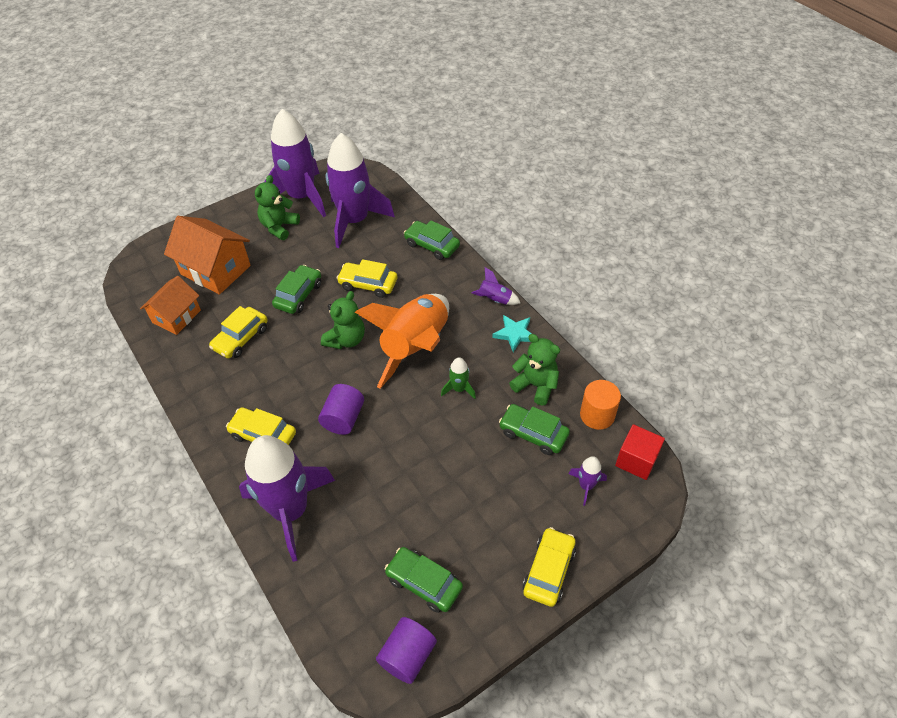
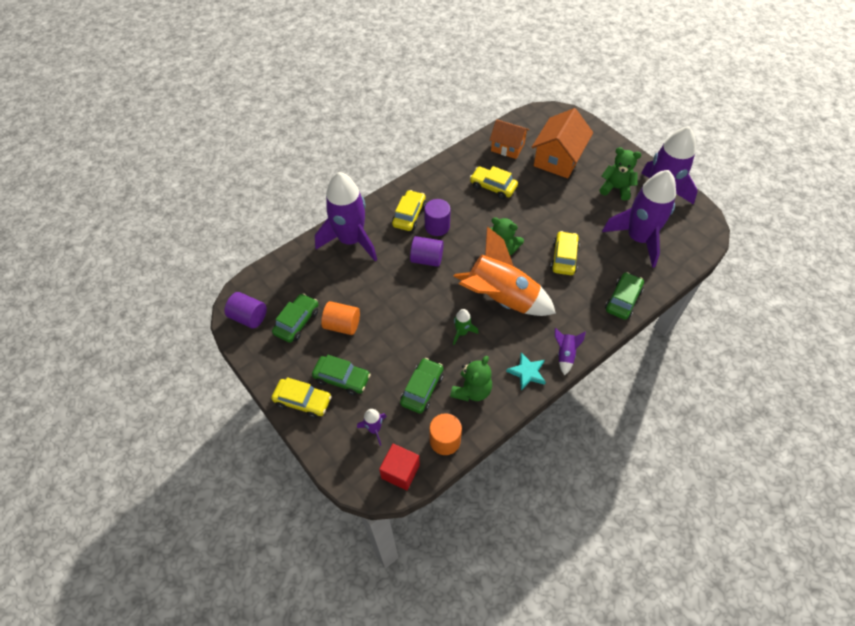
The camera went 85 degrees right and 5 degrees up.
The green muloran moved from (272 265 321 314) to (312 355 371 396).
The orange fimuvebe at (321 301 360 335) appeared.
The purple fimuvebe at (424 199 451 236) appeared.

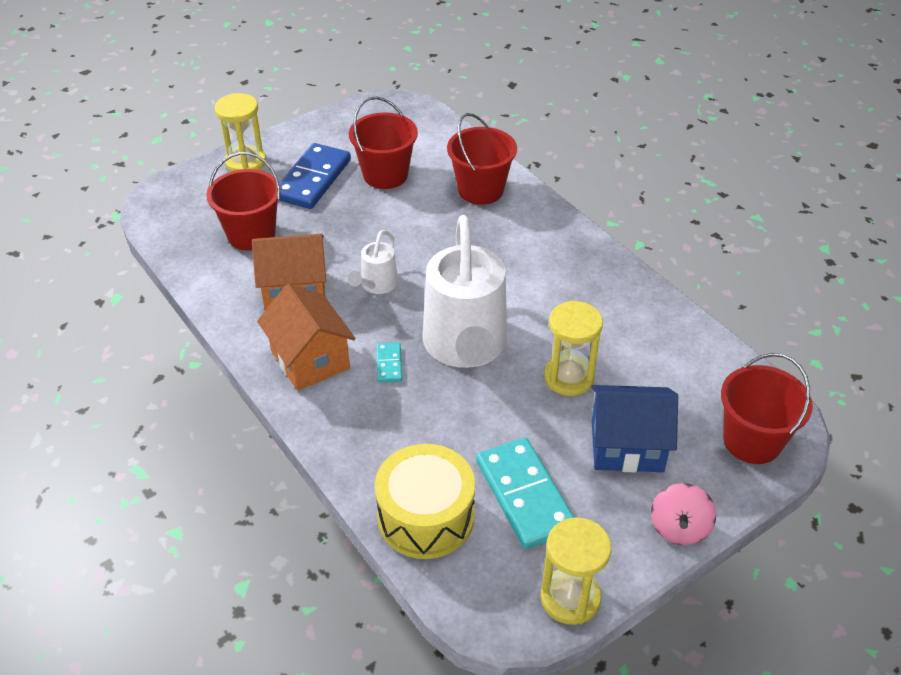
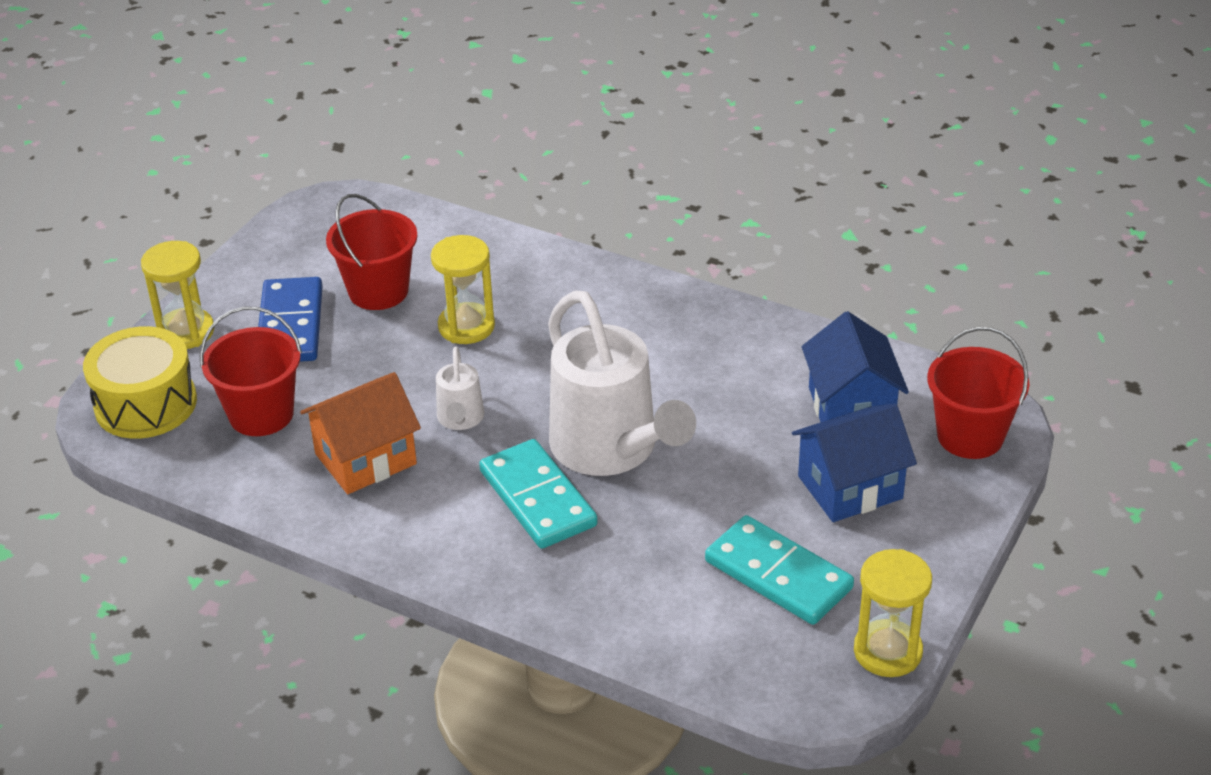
The camera went 25 degrees left and 5 degrees down.
The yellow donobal moved from (375 444 475 559) to (83 326 197 439).
The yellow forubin moved from (544 301 603 396) to (431 235 495 344).
The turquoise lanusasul at (376 342 402 383) changed to 2.14 times the size.
The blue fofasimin at (802 311 909 422) appeared.
The orange fofasimin at (257 284 355 391) disappeared.
The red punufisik at (447 113 517 205) disappeared.
The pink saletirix at (651 483 716 545) disappeared.

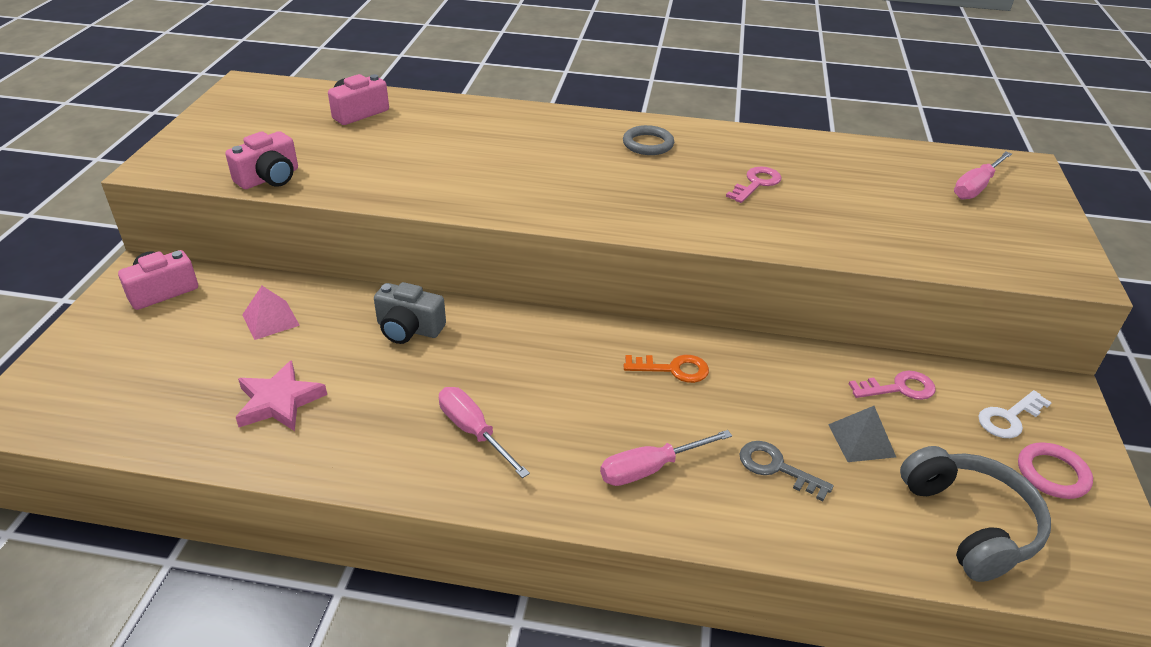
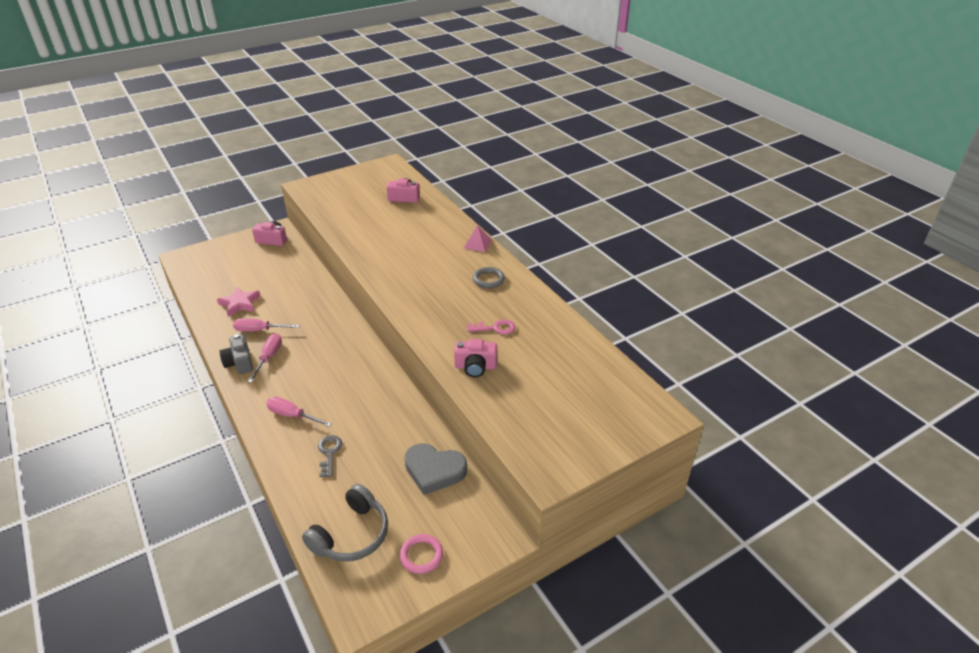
The camera went 50 degrees right and 0 degrees up.
The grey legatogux moved from (374 282 446 344) to (219 334 253 374).
The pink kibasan moved from (954 152 1012 199) to (233 318 300 332).
The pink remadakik at (849 371 935 400) was replaced by the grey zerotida at (404 443 467 495).
The pink legatogux moved from (225 131 298 189) to (454 339 497 377).
The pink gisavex moved from (242 286 300 340) to (464 225 492 252).
The orange remadakik at (623 355 709 383) disappeared.
The grey gisavex at (828 406 896 462) disappeared.
The white remadakik at (978 390 1052 438) disappeared.

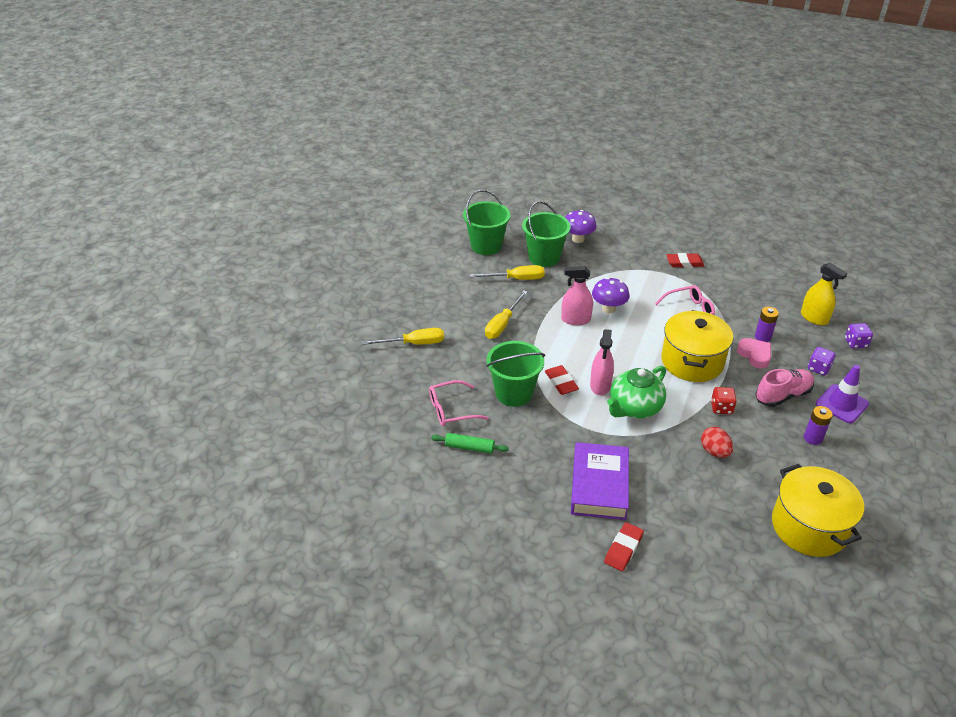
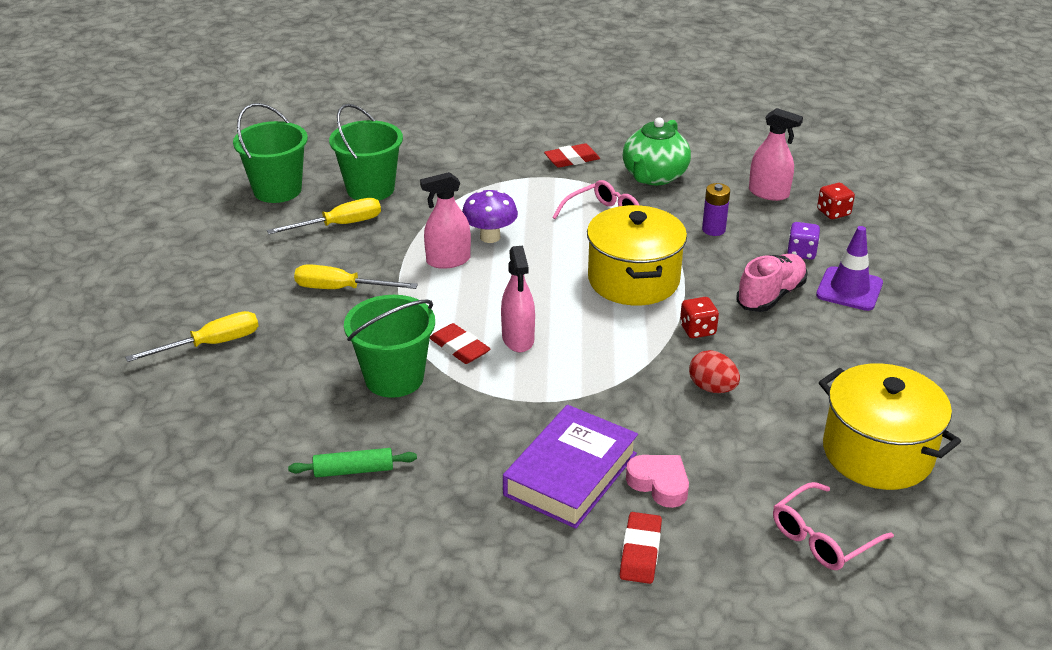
The camera went 20 degrees left and 5 degrees down.
The yellow kibasan at (485 290 527 339) turned 90 degrees clockwise.
The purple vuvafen at (571 442 629 520) turned 45 degrees clockwise.
The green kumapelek moved from (607 366 666 419) to (623 117 691 185).
The pink zerotida moved from (737 338 771 369) to (626 455 689 508).
The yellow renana at (801 263 847 325) became the pink renana at (749 108 803 201).
The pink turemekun moved from (429 380 489 426) to (773 482 894 570).
The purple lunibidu at (845 323 873 349) became the red lunibidu at (817 183 855 219).
The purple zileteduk at (565 210 596 243) disappeared.
The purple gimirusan at (804 406 833 445) disappeared.

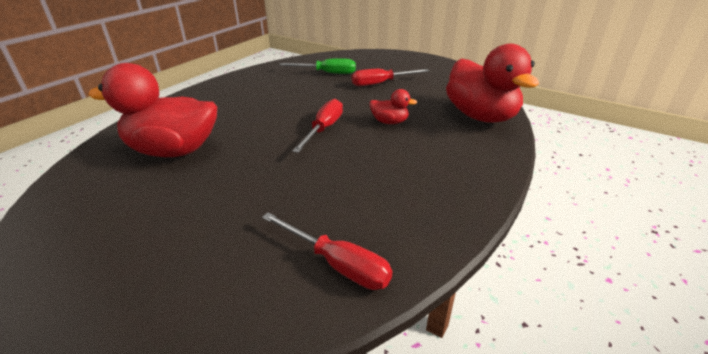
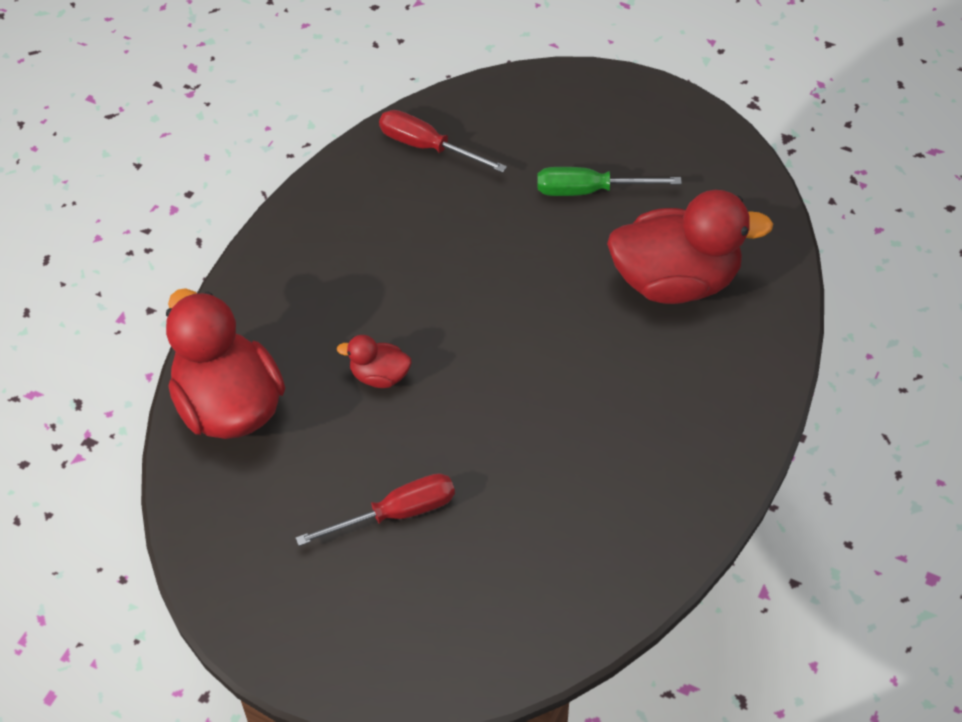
The camera went 175 degrees right and 20 degrees up.
The green kibasan moved from (279 58 356 74) to (538 167 682 196).
The red kibasan at (292 99 343 153) disappeared.

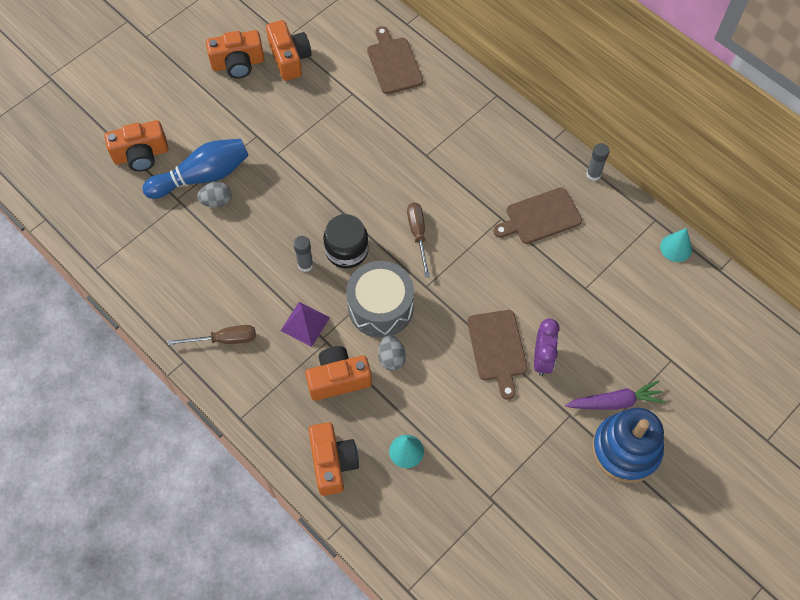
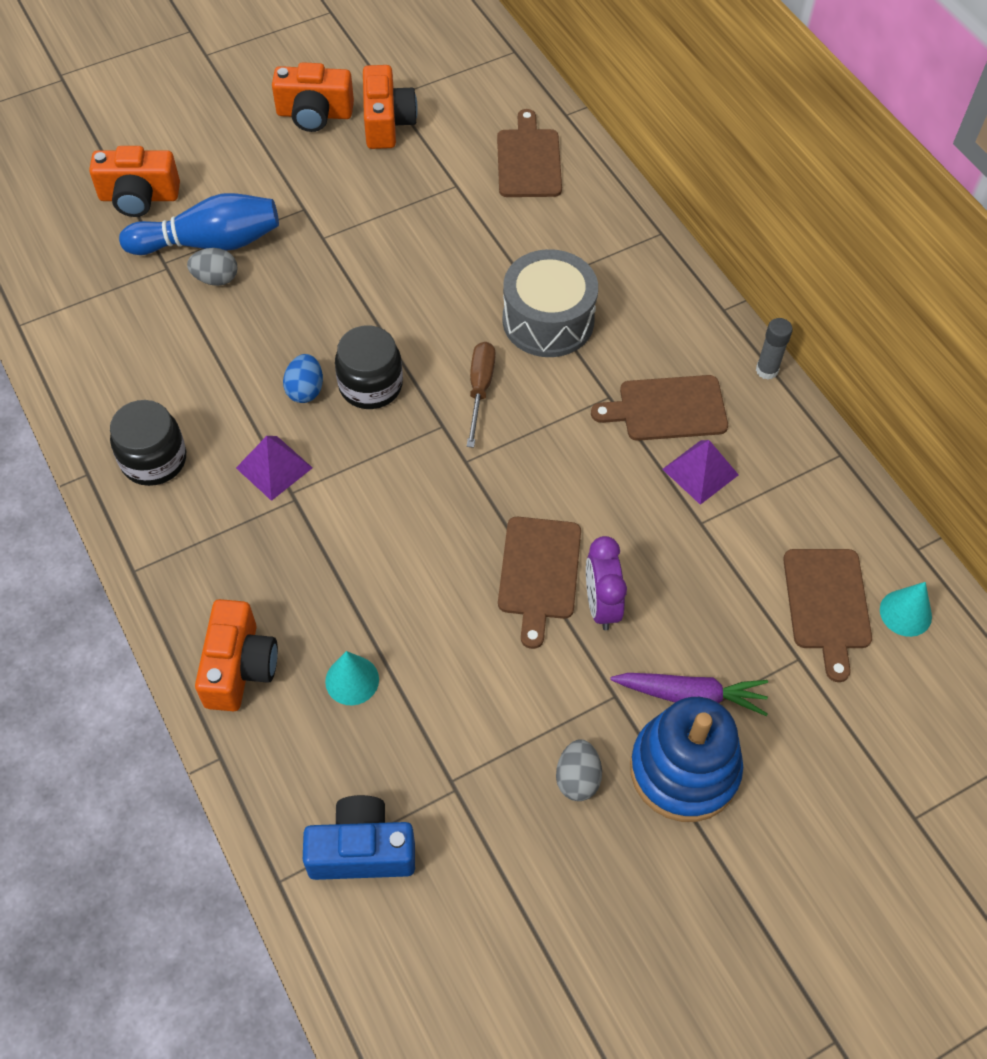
The camera went 15 degrees right and 5 degrees down.
The brown kibasan at (168 325 256 345) was replaced by the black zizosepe at (110 400 186 486).
The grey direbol at (293 236 313 272) was replaced by the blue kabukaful at (283 354 323 403).
The blue legatogux at (303 795 415 880) appeared.
The grey donobal moved from (346 261 414 338) to (502 249 598 357).
The grey kabukaful moved from (378 335 406 371) to (556 739 602 801).
The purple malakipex at (534 319 560 376) turned 150 degrees clockwise.
The purple gisavex at (662 440 739 505) appeared.
The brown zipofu at (783 549 872 682) appeared.
The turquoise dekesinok moved from (660 228 692 262) to (880 582 932 637).
The orange legatogux at (305 346 372 401) disappeared.

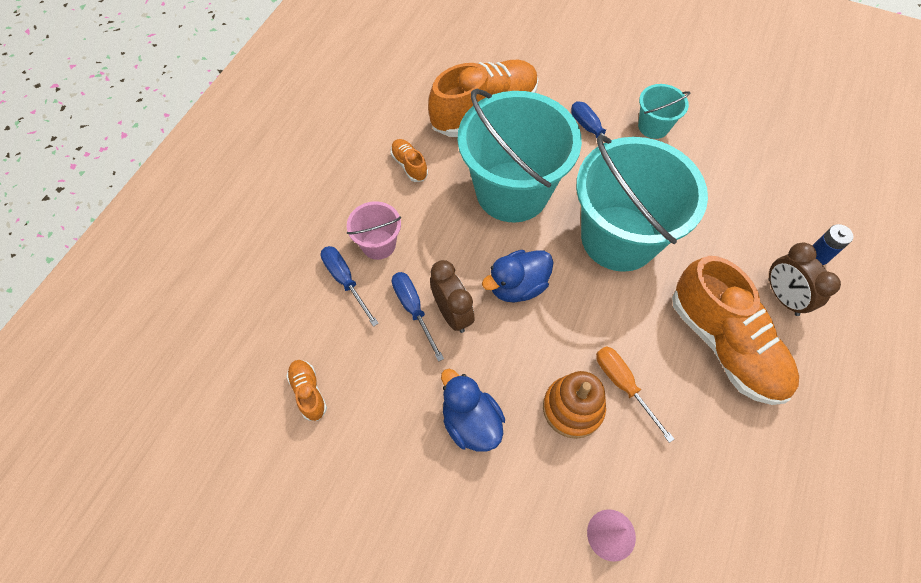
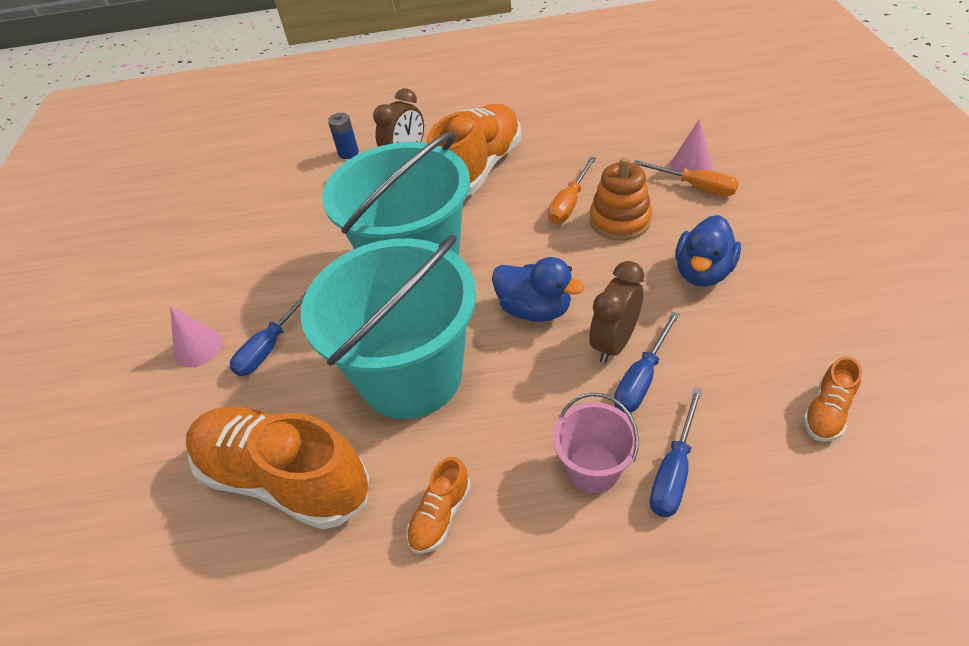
The camera went 115 degrees left and 15 degrees down.
The pink dekesinok at (170 306 223 367) appeared.
The orange kibasan at (634 160 739 196) appeared.
The turquoise punufisik at (638 84 690 139) disappeared.

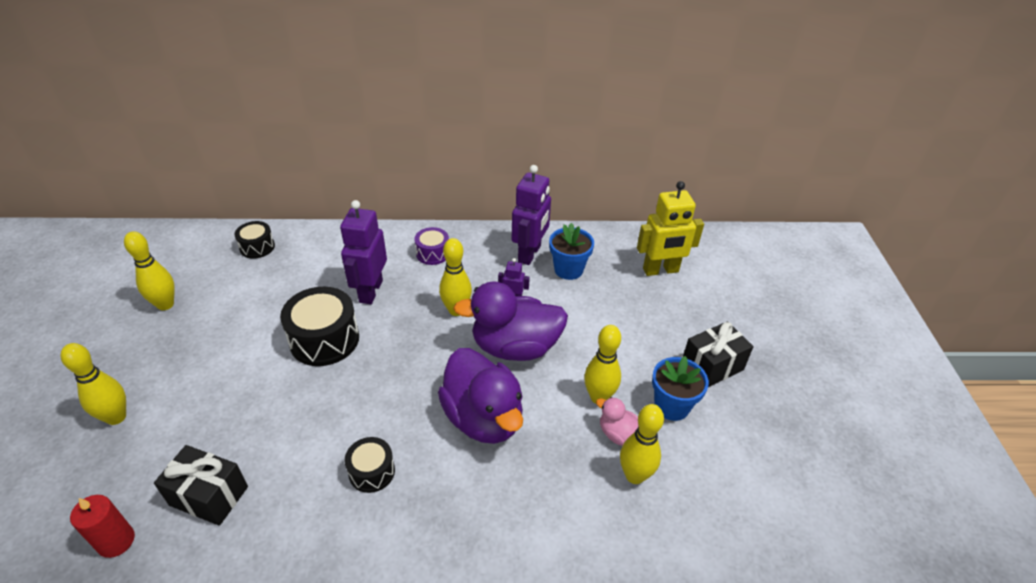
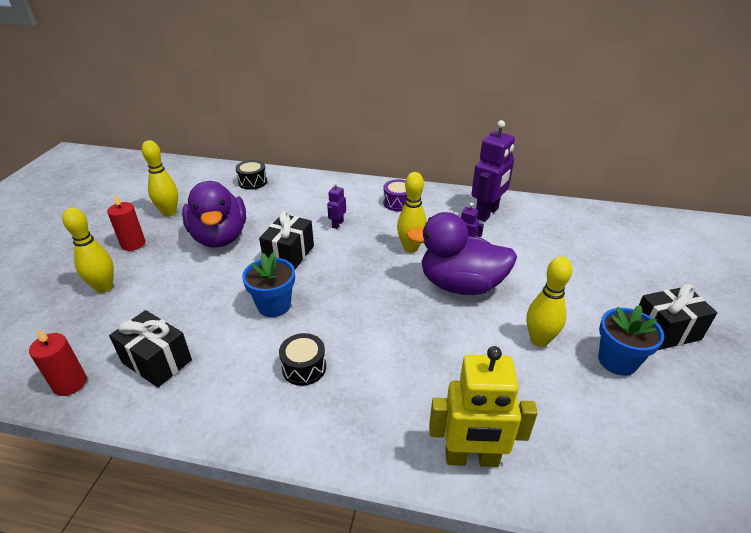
The camera went 15 degrees right and 5 degrees down.
The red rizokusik at (107 194 145 251) appeared.
The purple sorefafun moved from (438 348 523 444) to (182 181 246 248).
The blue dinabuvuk moved from (549 223 594 280) to (242 252 295 317).
The black donobal at (280 287 359 366) was replaced by the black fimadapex at (259 211 314 269).
The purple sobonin at (340 200 387 304) changed to 0.48 times the size.
The yellow sobonin moved from (637 181 704 276) to (429 346 538 467).
The pink sorefafun at (596 397 638 446) disappeared.
The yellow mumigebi at (620 404 664 484) disappeared.

